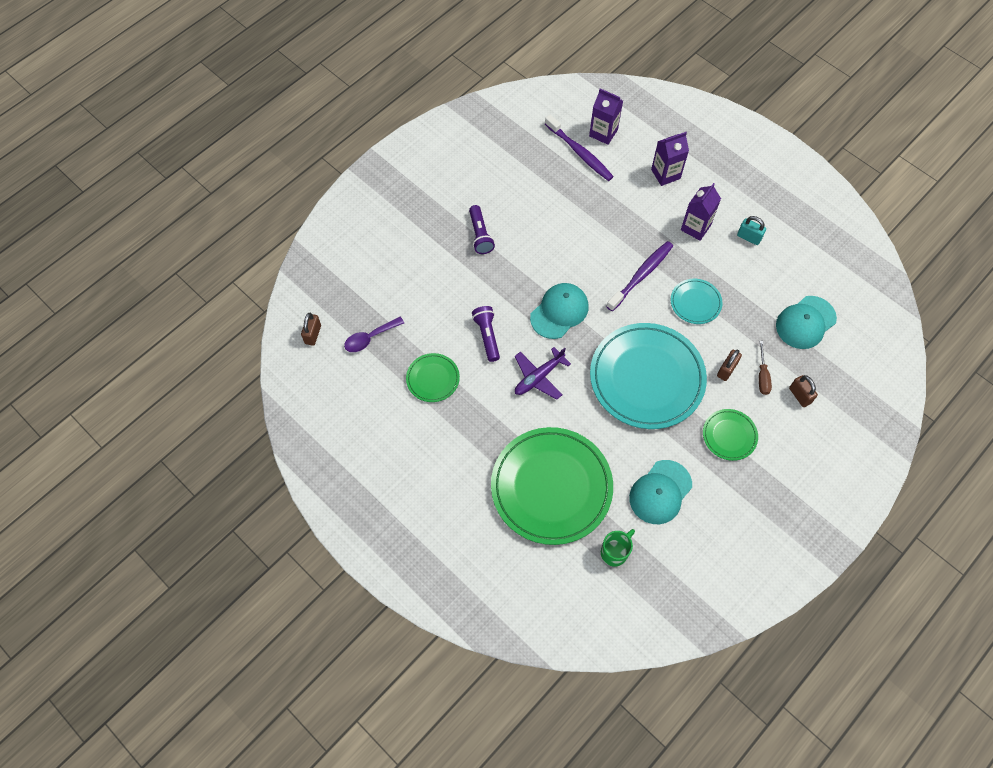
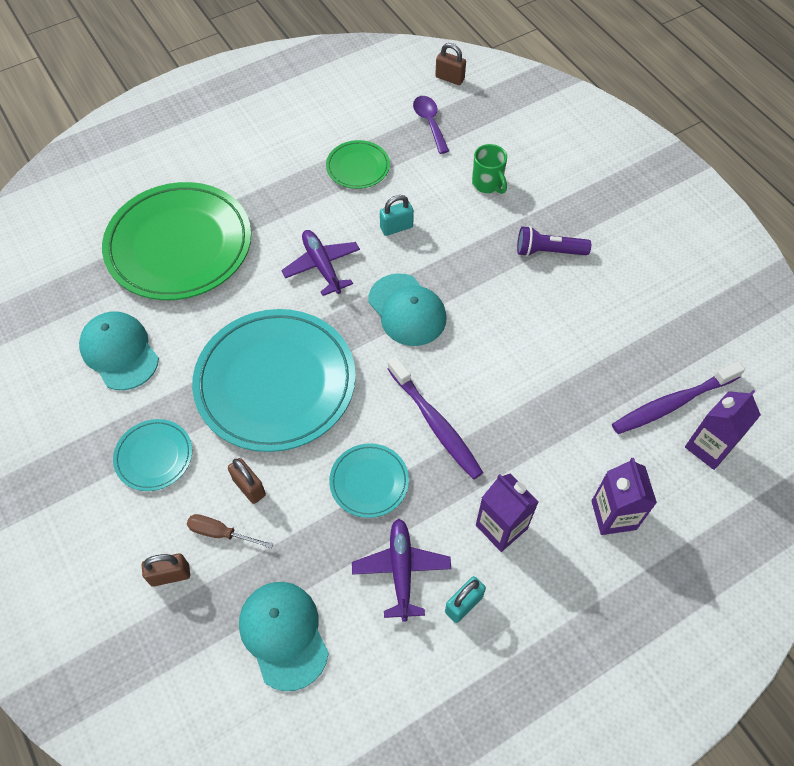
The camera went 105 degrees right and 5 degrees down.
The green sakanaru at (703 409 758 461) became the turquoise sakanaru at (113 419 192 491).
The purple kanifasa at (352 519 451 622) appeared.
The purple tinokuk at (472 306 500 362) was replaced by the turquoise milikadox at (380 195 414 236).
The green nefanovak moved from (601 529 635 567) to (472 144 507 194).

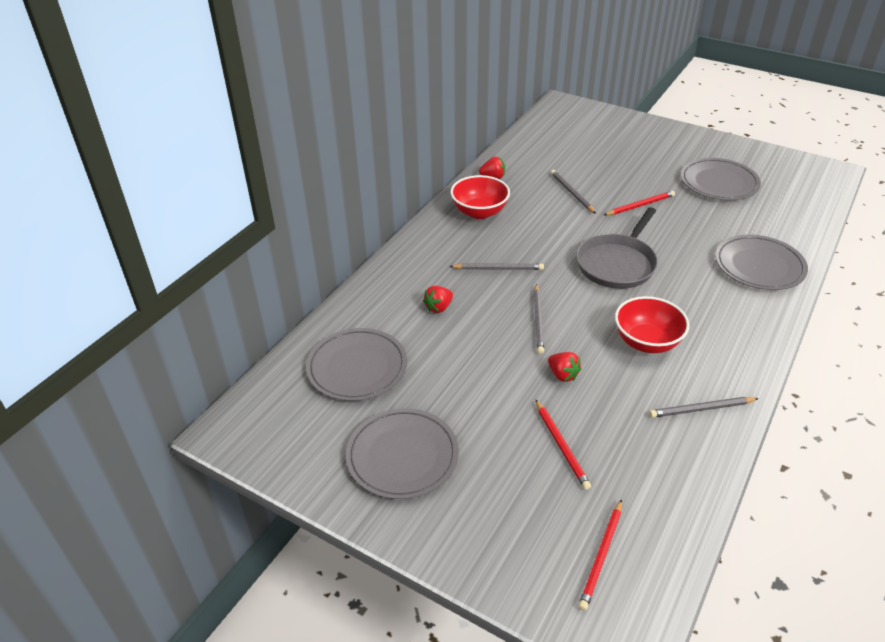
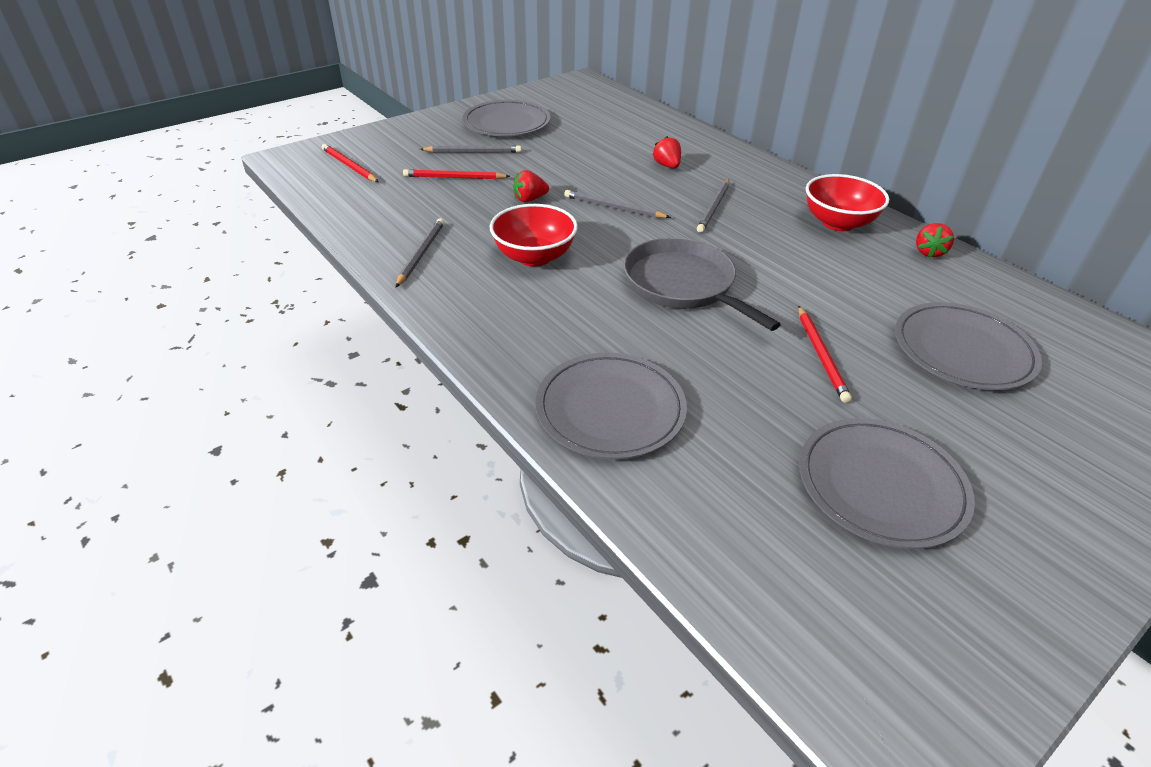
The camera went 110 degrees right and 0 degrees up.
The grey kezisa moved from (551 170 596 214) to (420 145 521 153).
The grey sakanaru moved from (306 328 407 401) to (895 302 1042 390).

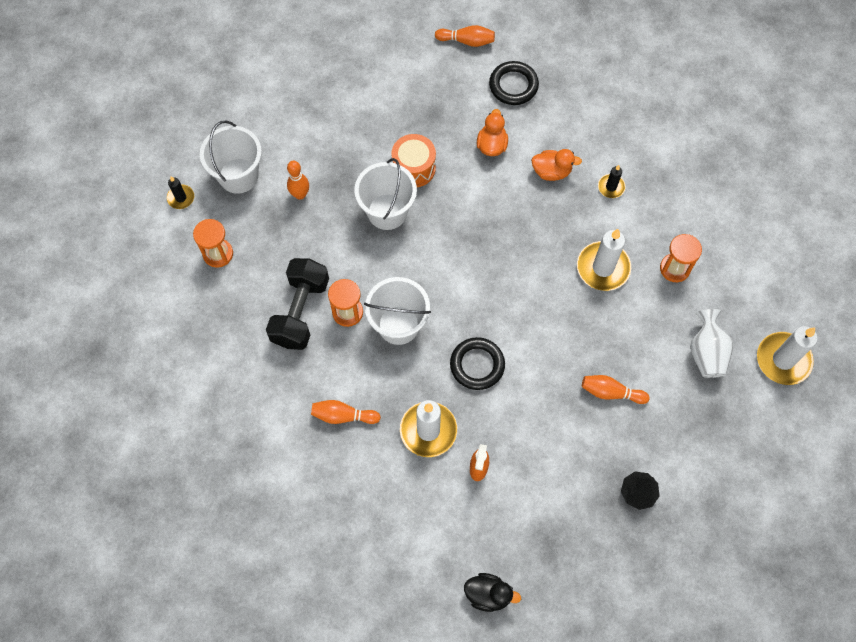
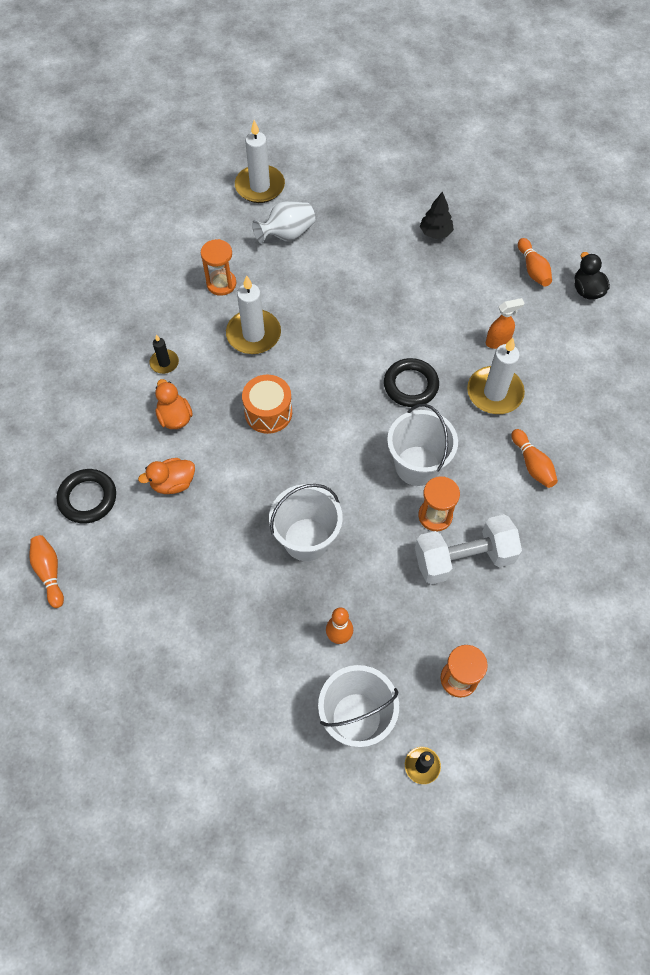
The camera went 120 degrees left and 5 degrees down.
The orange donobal moved from (391 134 436 187) to (242 375 292 434).
The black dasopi at (266 258 329 350) became the white dasopi at (415 514 522 585).
The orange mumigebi moved from (582 375 650 404) to (518 238 552 287).

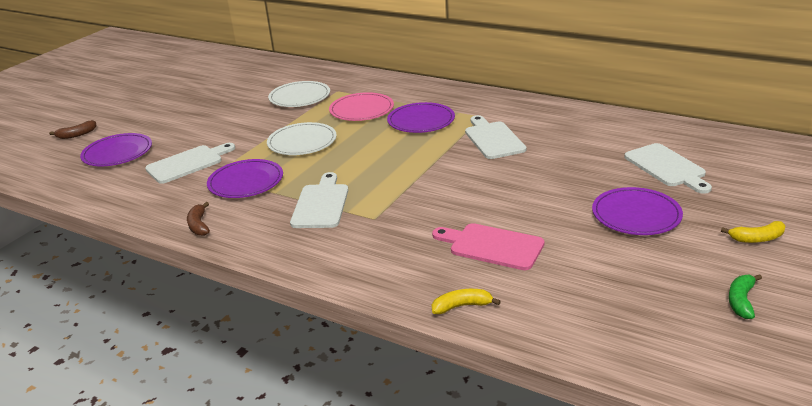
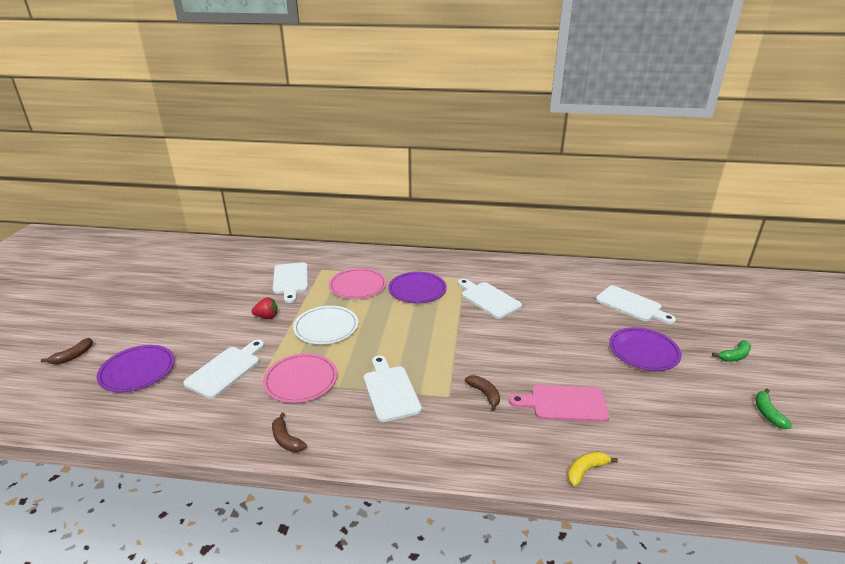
The camera went 25 degrees left and 0 degrees up.
The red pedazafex at (252 297 277 319) appeared.
The purple sakanaru at (207 159 283 198) became the pink sakanaru at (263 353 337 403).
The white sakanaru at (268 81 330 107) was replaced by the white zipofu at (273 262 308 303).
The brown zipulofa at (465 375 500 411) appeared.
The yellow zipulofa at (721 221 786 243) became the green zipulofa at (712 340 751 362).

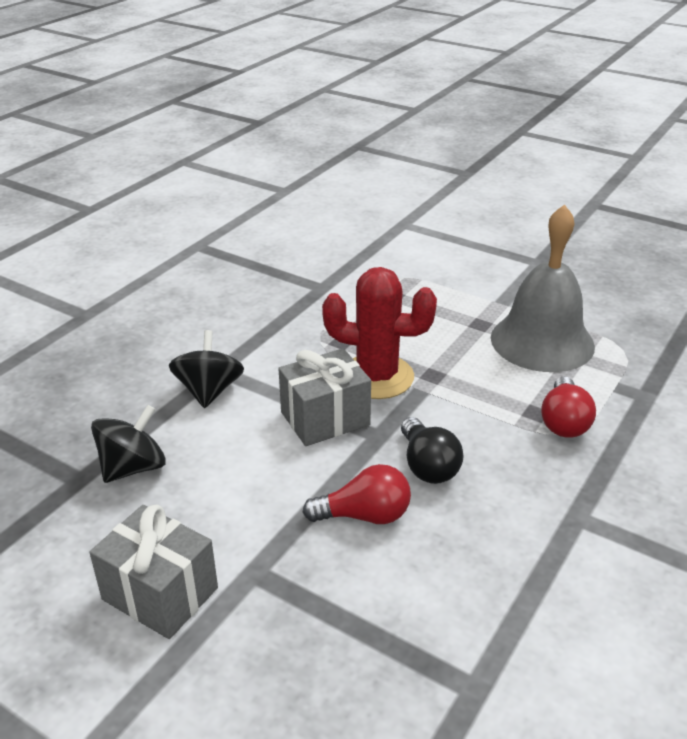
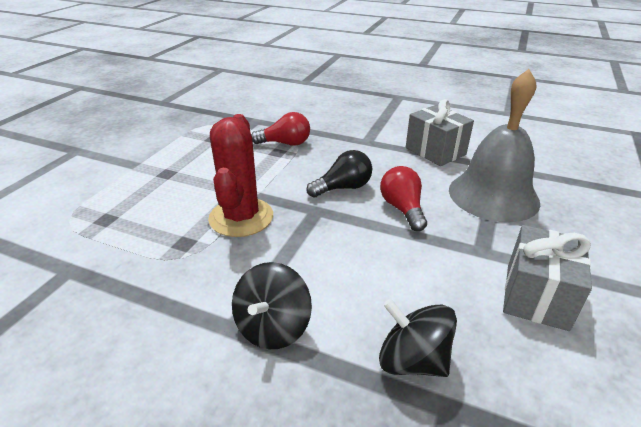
The camera went 100 degrees left and 0 degrees up.
The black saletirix at (169 330 244 408) turned 60 degrees counterclockwise.
The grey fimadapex moved from (278 348 371 446) to (406 99 474 166).
The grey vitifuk moved from (491 204 595 372) to (449 69 540 222).

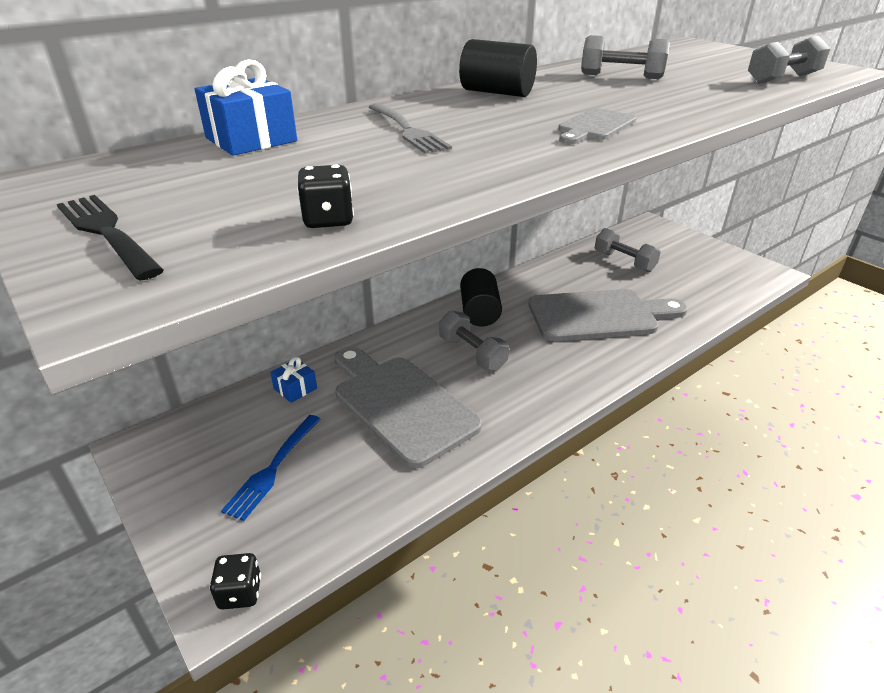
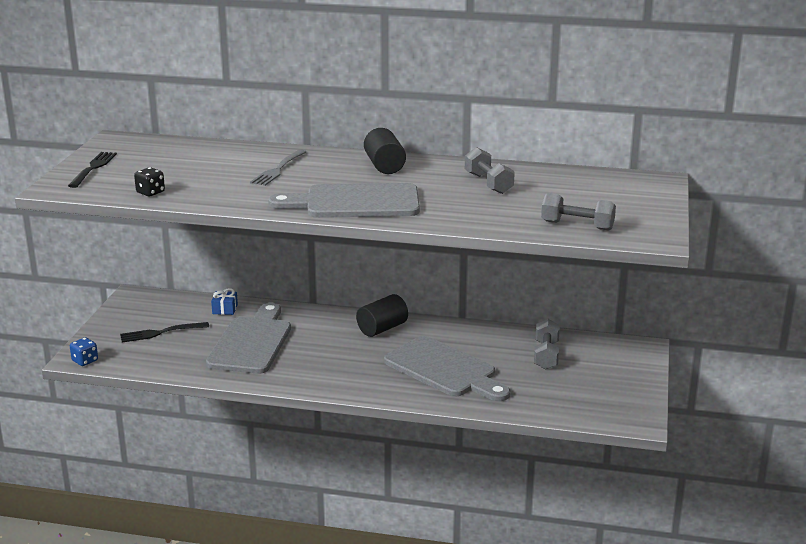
The camera went 50 degrees right and 10 degrees down.
The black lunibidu at (210 553 261 609) became the blue lunibidu at (70 337 98 366).
The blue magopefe at (221 415 321 521) became the black magopefe at (120 322 209 343).
The grey zipofu at (558 108 637 144) changed to 2.07 times the size.
The blue fimadapex at (195 59 297 156) disappeared.
The grey dasopi at (439 310 509 371) disappeared.

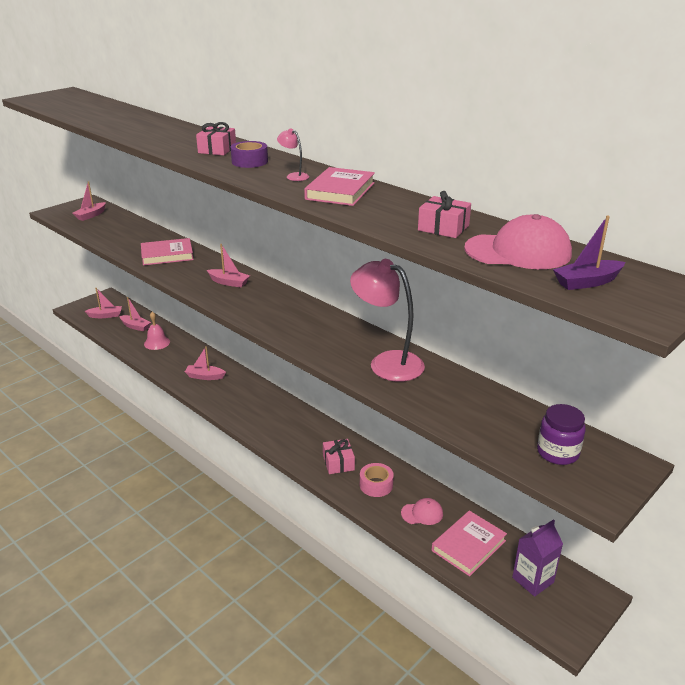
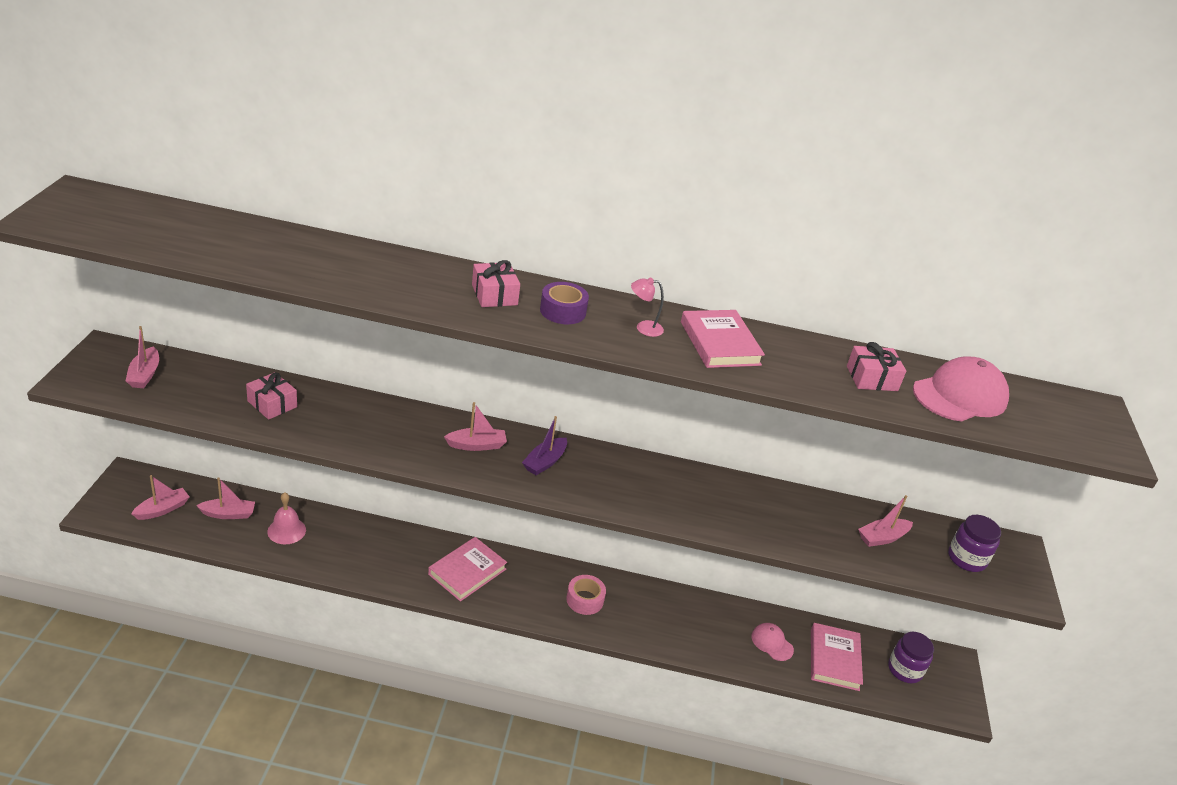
The camera went 40 degrees left and 5 degrees up.
The pink fimadapex moved from (323 439 355 474) to (246 372 297 420).
The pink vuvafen moved from (141 238 194 266) to (428 537 507 602).
The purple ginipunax moved from (553 216 625 290) to (522 416 567 475).
The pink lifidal moved from (360 463 394 497) to (566 575 606 615).
The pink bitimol at (401 498 443 525) turned 90 degrees counterclockwise.
The pink ginipunax moved from (185 346 226 380) to (858 495 913 547).
The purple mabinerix at (512 519 563 597) was replaced by the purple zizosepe at (888 632 934 683).
The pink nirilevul at (350 259 425 382) disappeared.

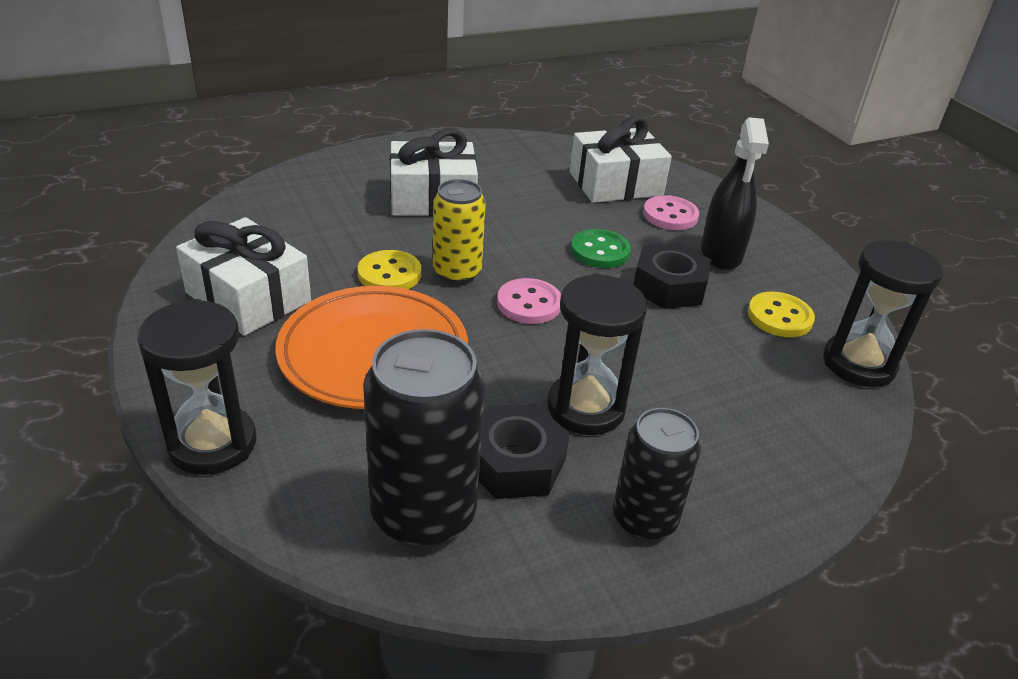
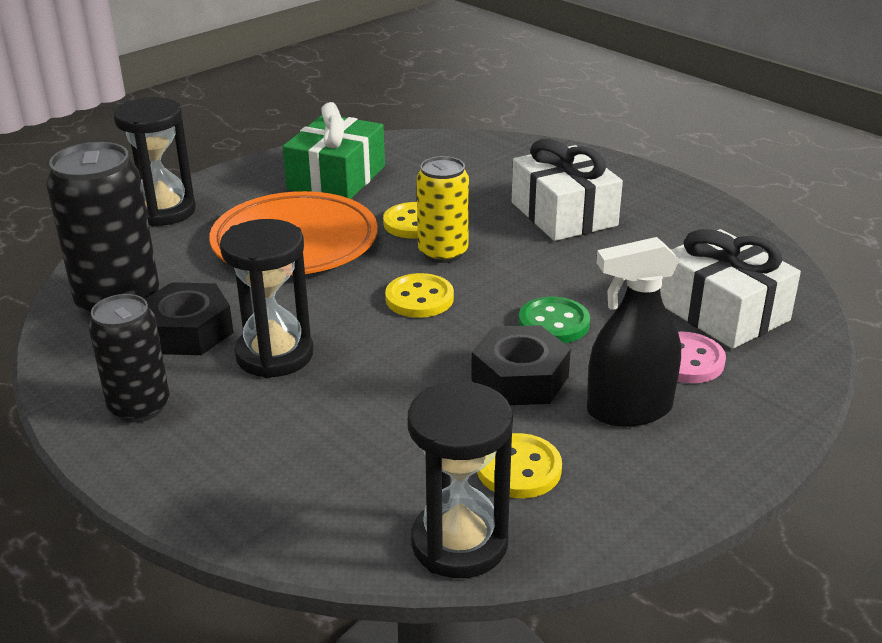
The camera went 75 degrees right and 5 degrees down.
The white fimadapex at (176 217 311 336) became the green fimadapex at (283 102 385 199).
The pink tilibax at (497 278 561 324) became the yellow tilibax at (385 273 454 318).

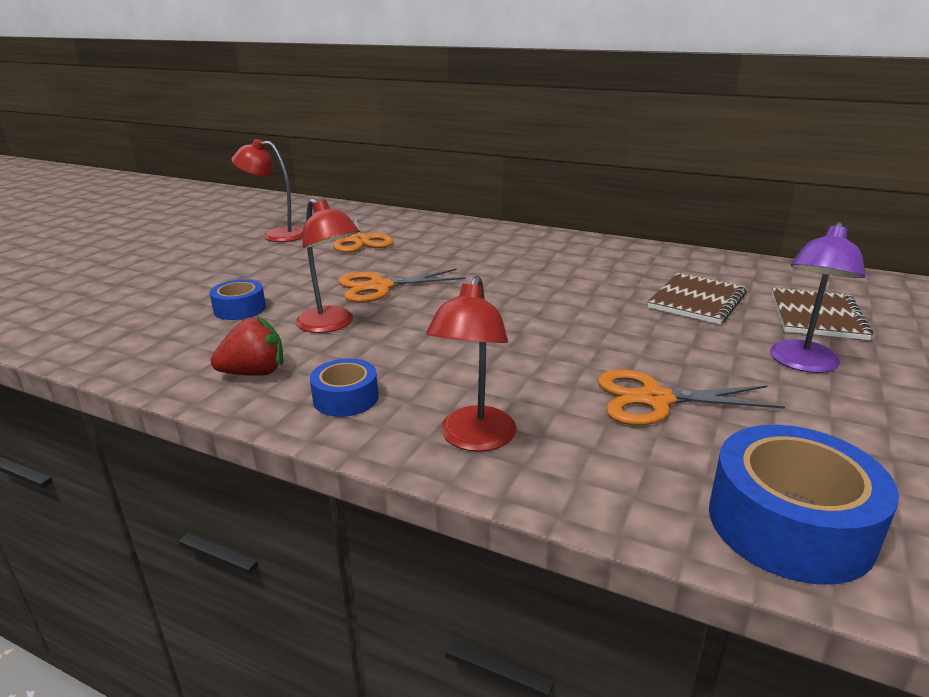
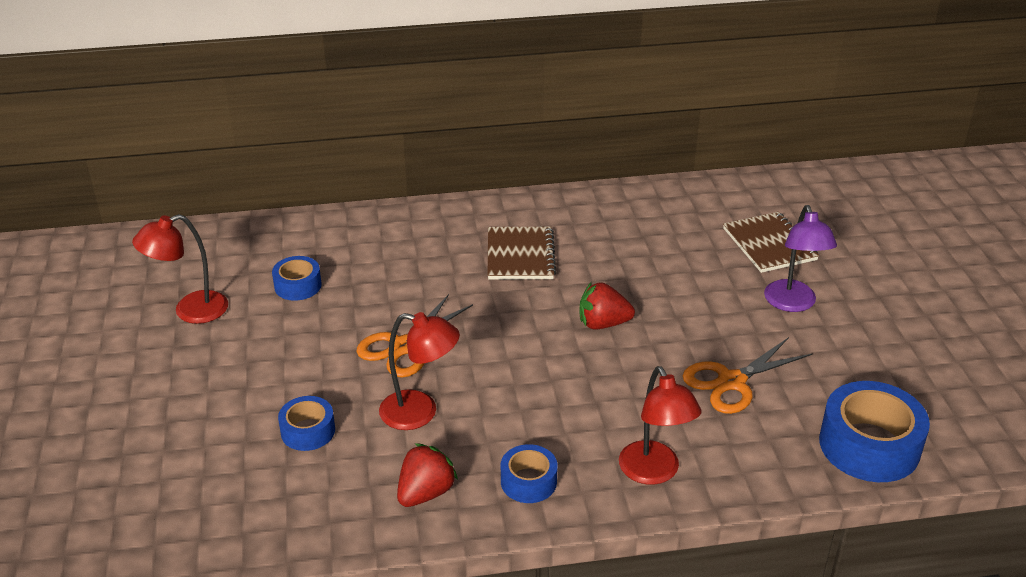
The camera went 35 degrees left and 10 degrees up.
The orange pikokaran at (333 216 393 253) was replaced by the blue lifidal at (272 256 322 301).
The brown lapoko moved from (648 273 747 324) to (488 227 556 280).
The red pedazafex at (579 282 635 330) appeared.

